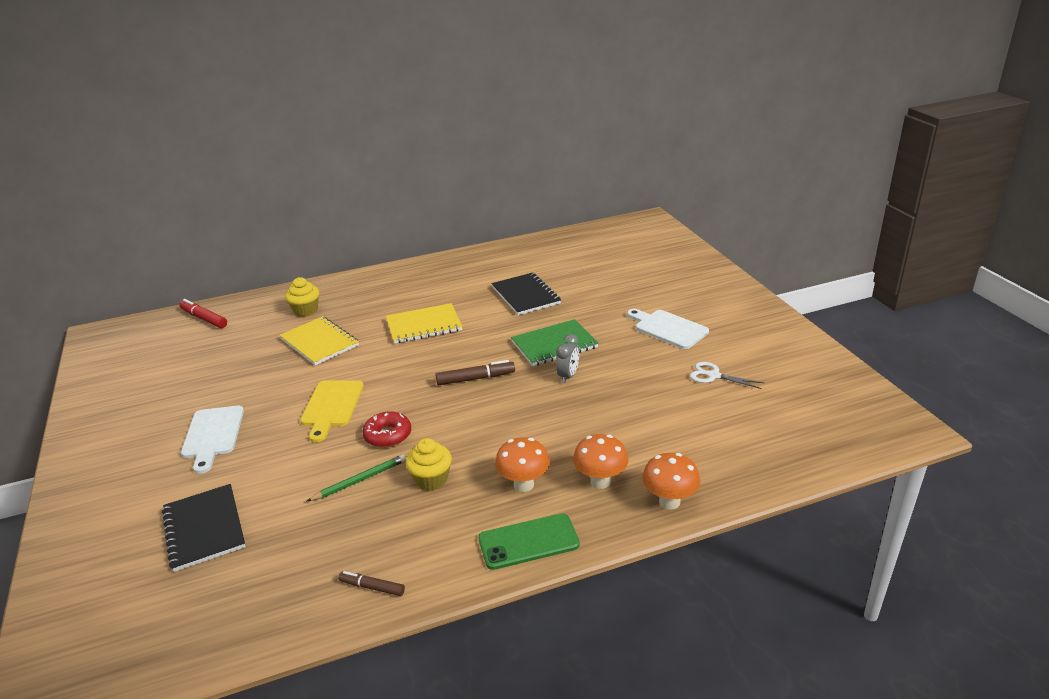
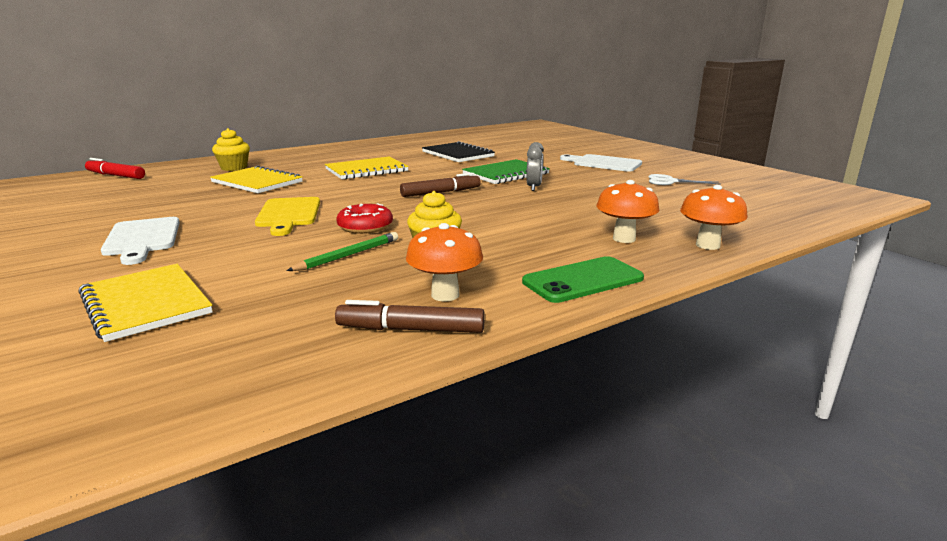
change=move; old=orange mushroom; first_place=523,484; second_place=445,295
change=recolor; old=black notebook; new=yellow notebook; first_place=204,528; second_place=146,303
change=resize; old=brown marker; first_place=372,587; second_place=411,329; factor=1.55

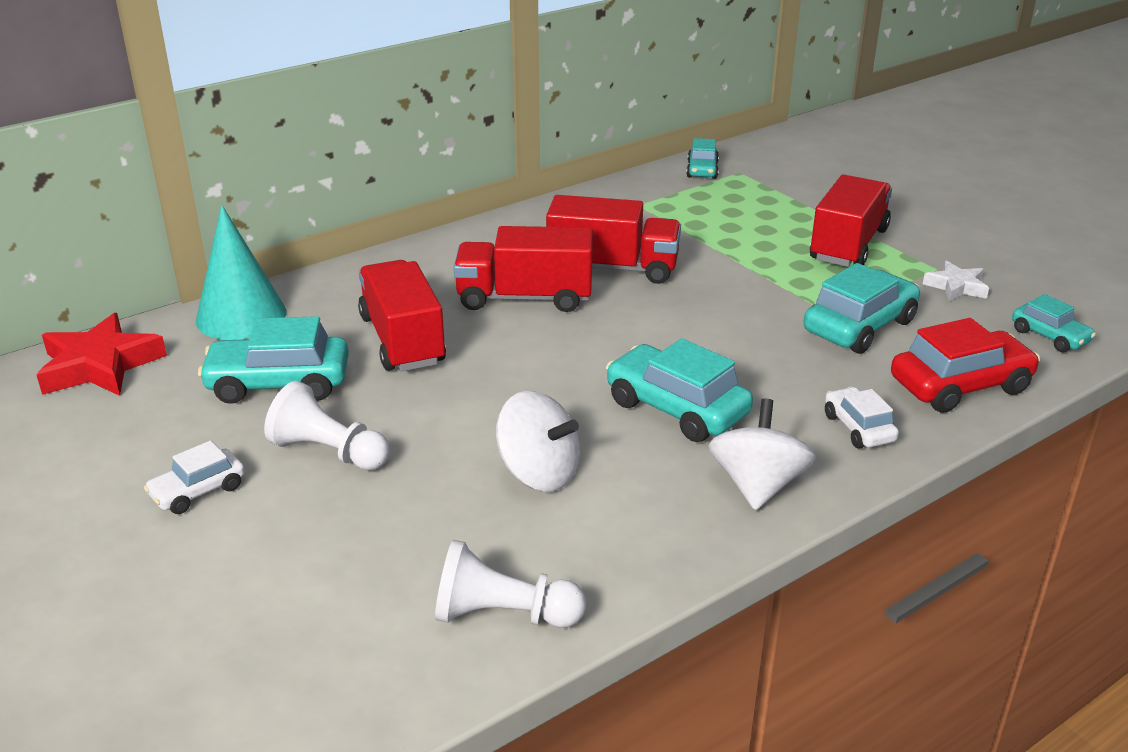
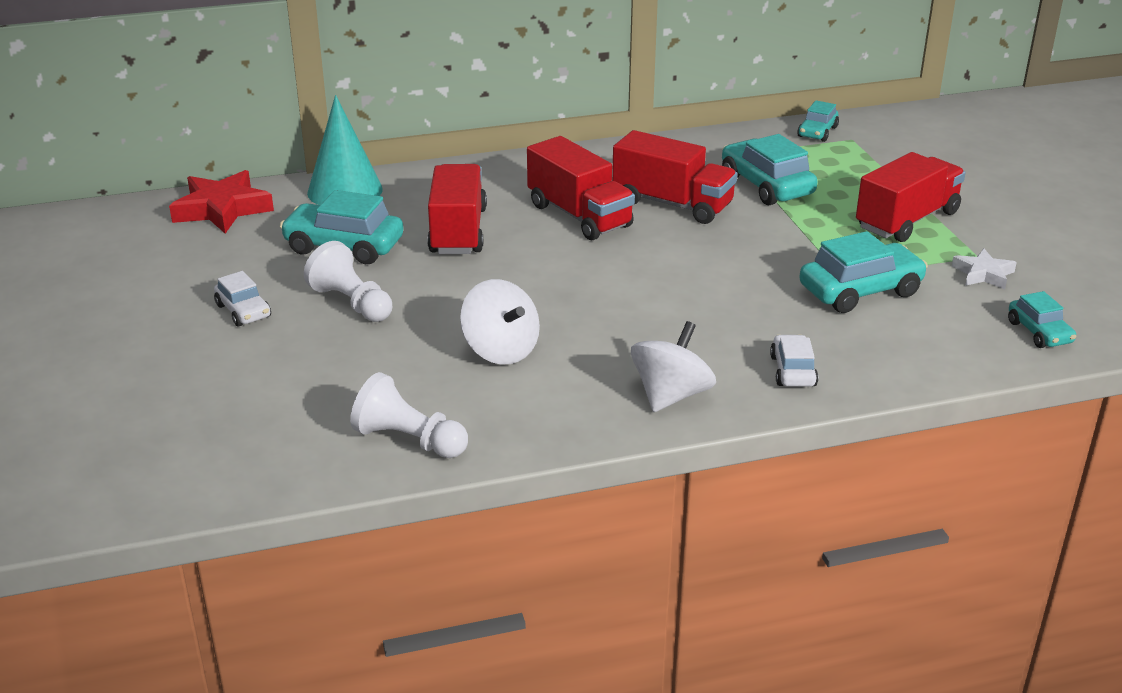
change=rotate; old=red truck; first_place=525,298; second_place=579,216; degrees=-150
change=delete; old=red car; first_place=960,386
change=move; old=turquoise car; first_place=676,408; second_place=766,185
change=rotate; old=white car; first_place=198,491; second_place=243,311; degrees=-105

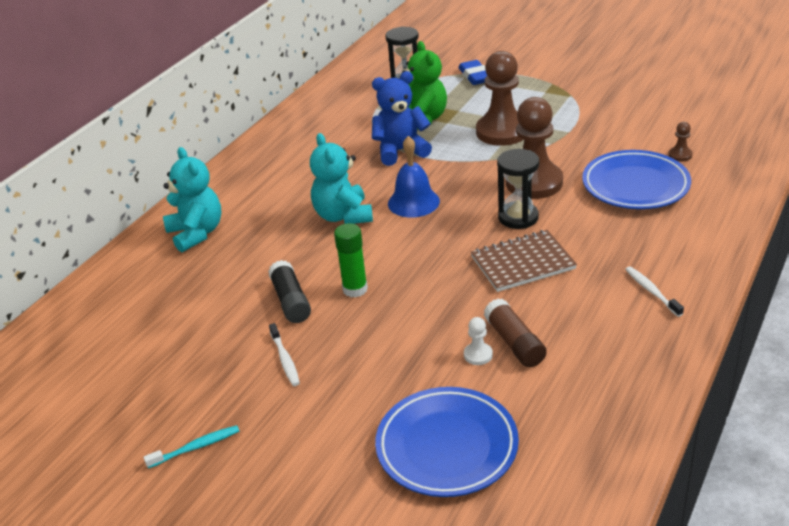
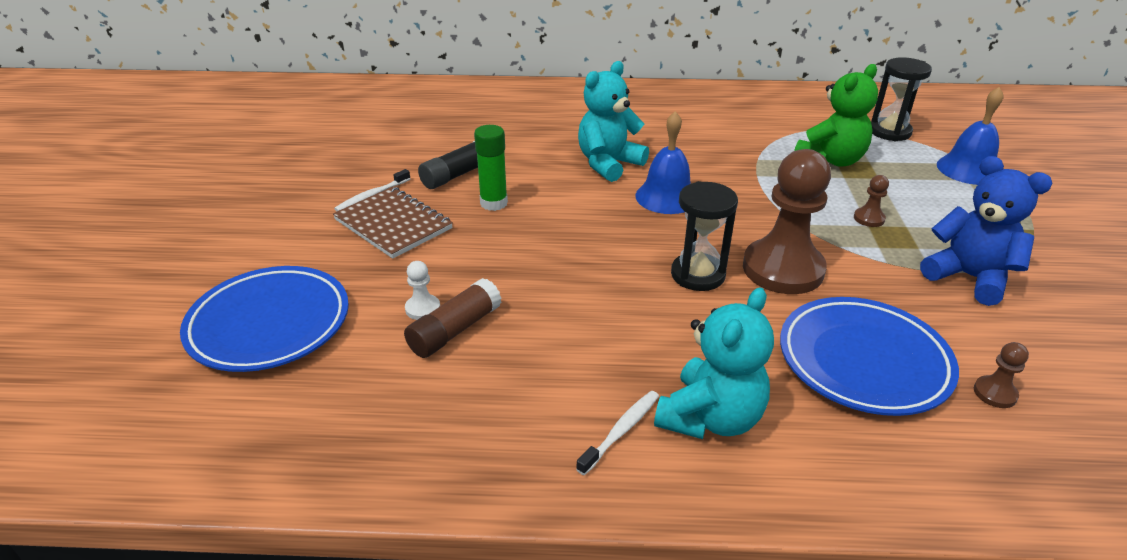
change=resize; old=brown pawn; first_place=502,132; second_place=869,218; factor=0.41
change=replace; old=blue eraser; new=blue bell; first_place=475,76; second_place=968,169
change=move; old=blue teddy bear; first_place=400,151; second_place=969,277
change=move; old=turquoise teddy bear; first_place=196,233; second_place=710,418
change=move; old=brown notebook; first_place=522,263; second_place=393,224
change=delete; old=turquoise toothbrush; first_place=196,447

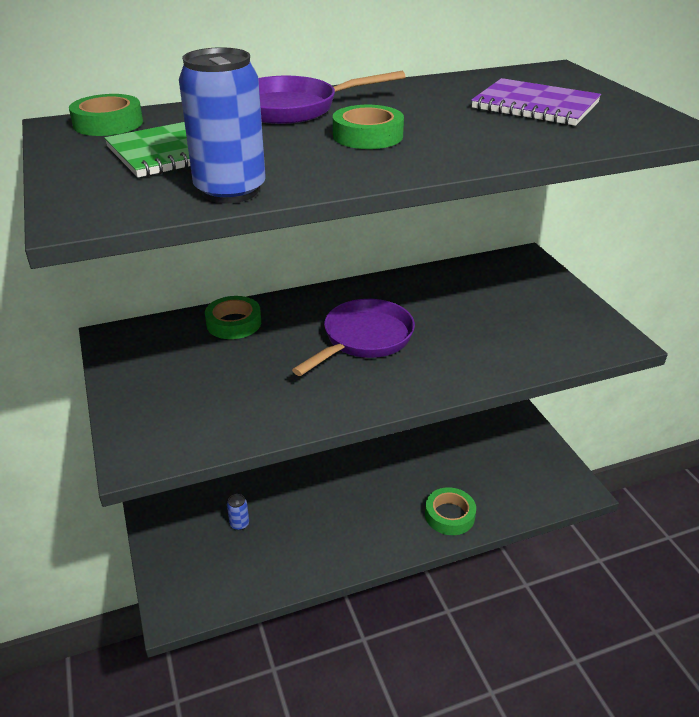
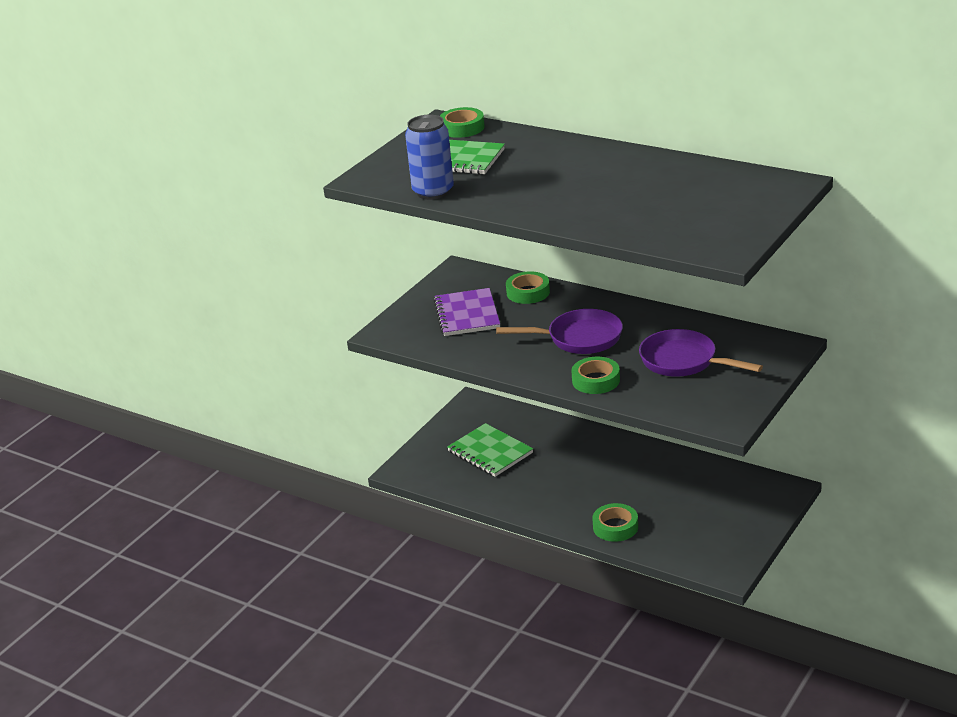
change=move; old=purple pan; first_place=293,108; second_place=683,361
change=move; old=purple notebook; first_place=535,106; second_place=467,314
change=move; old=green tape; first_place=367,136; second_place=596,380
change=replace; old=blue can; new=green notebook; first_place=239,524; second_place=490,452

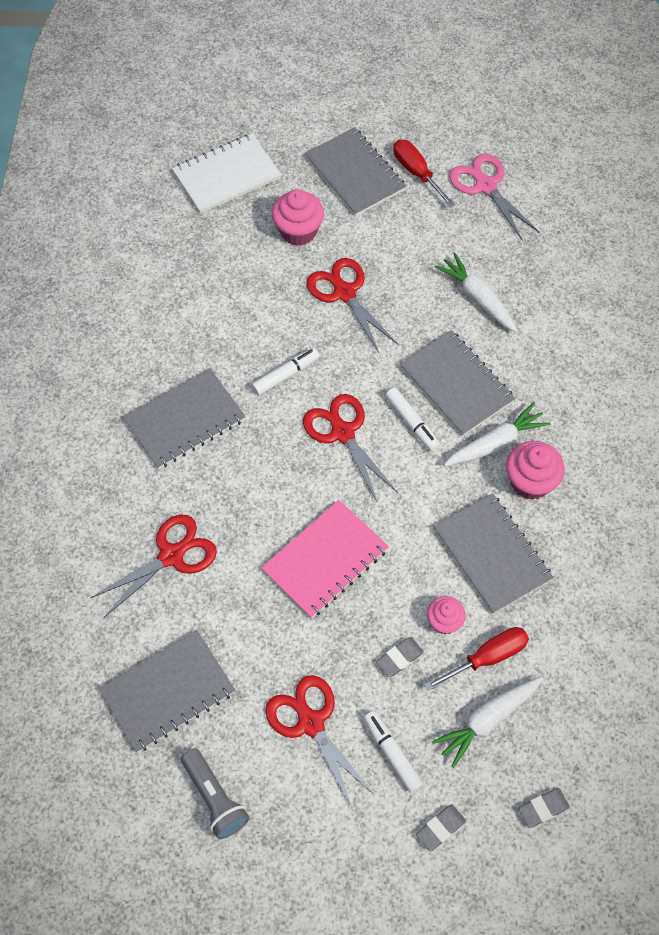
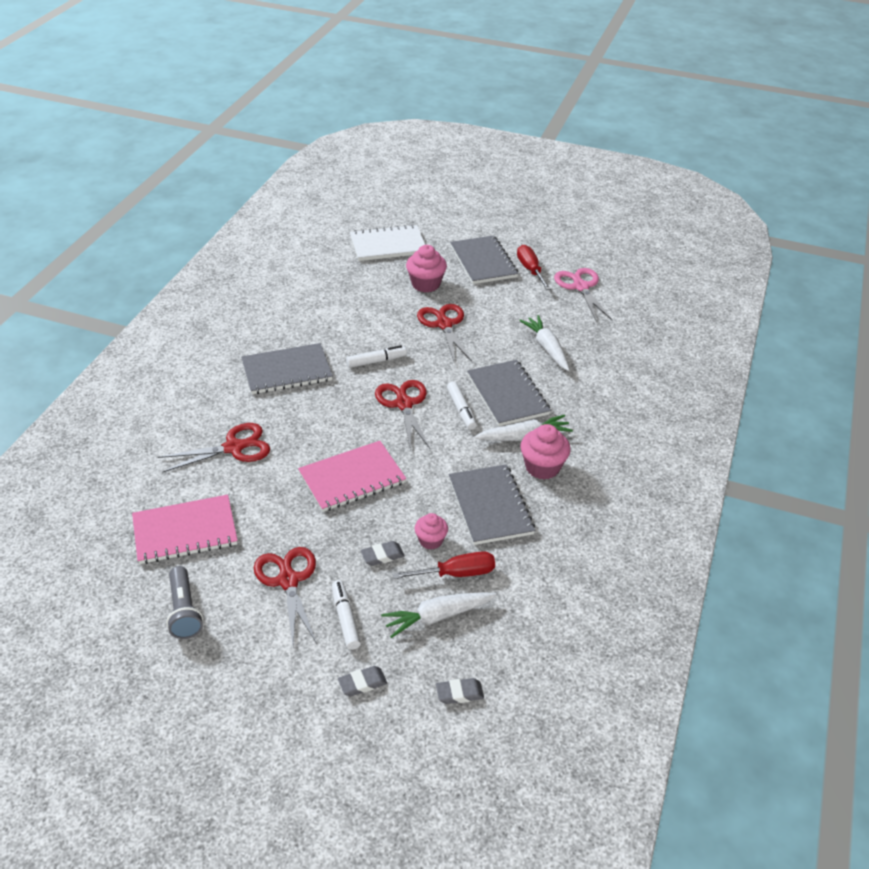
change=recolor; old=grey notebook; new=pink notebook; first_place=168,692; second_place=185,531

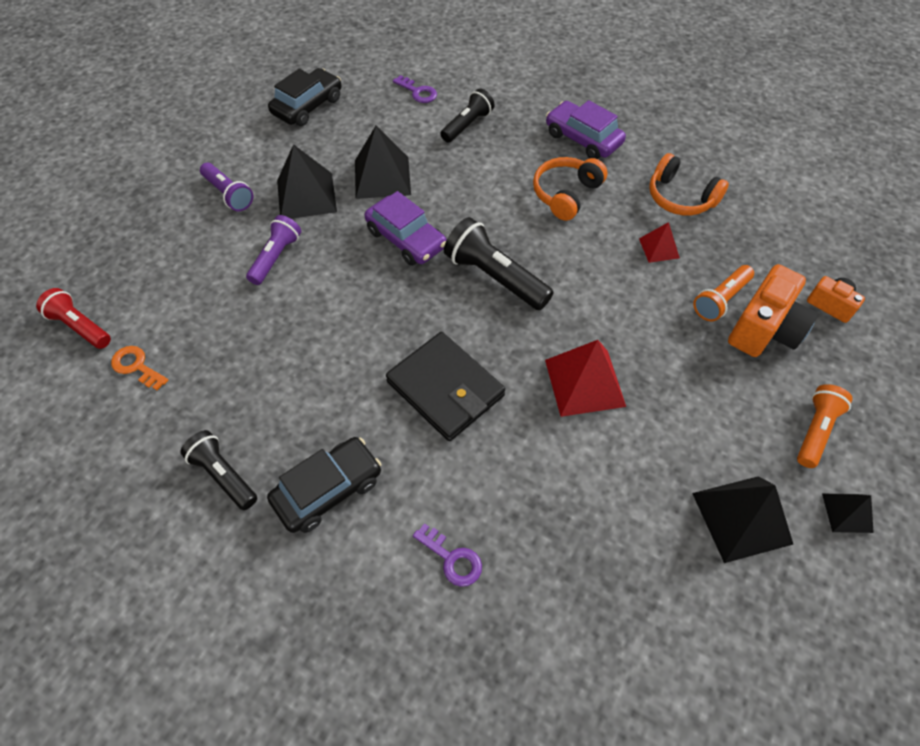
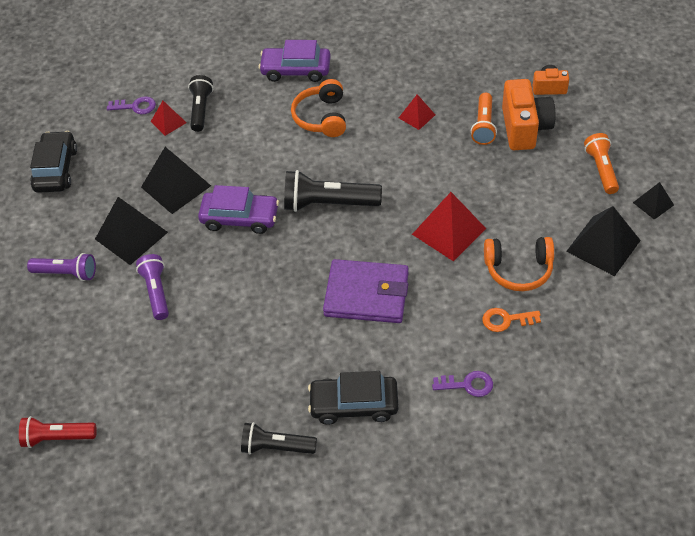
change=move; old=orange headphones; first_place=680,197; second_place=518,269
change=recolor; old=black wallet; new=purple wallet; first_place=445,389; second_place=366,294
change=move; old=orange key; first_place=136,366; second_place=506,320
change=rotate; old=black car; first_place=328,490; second_place=354,404; degrees=-105
change=insert; new=red pyramid; second_place=168,122

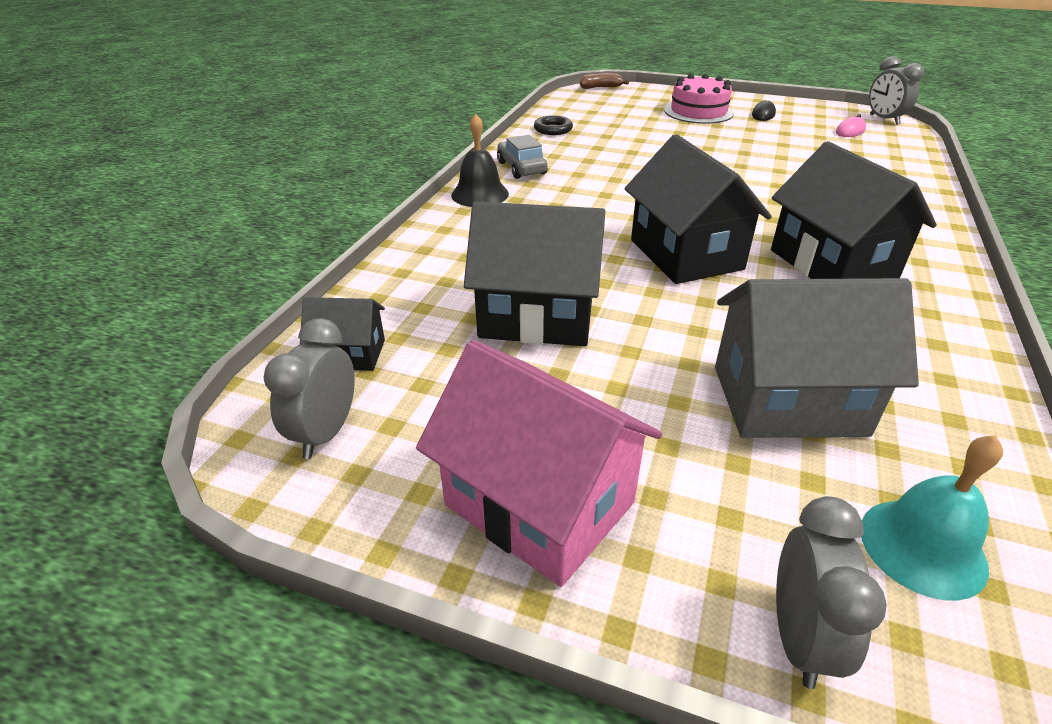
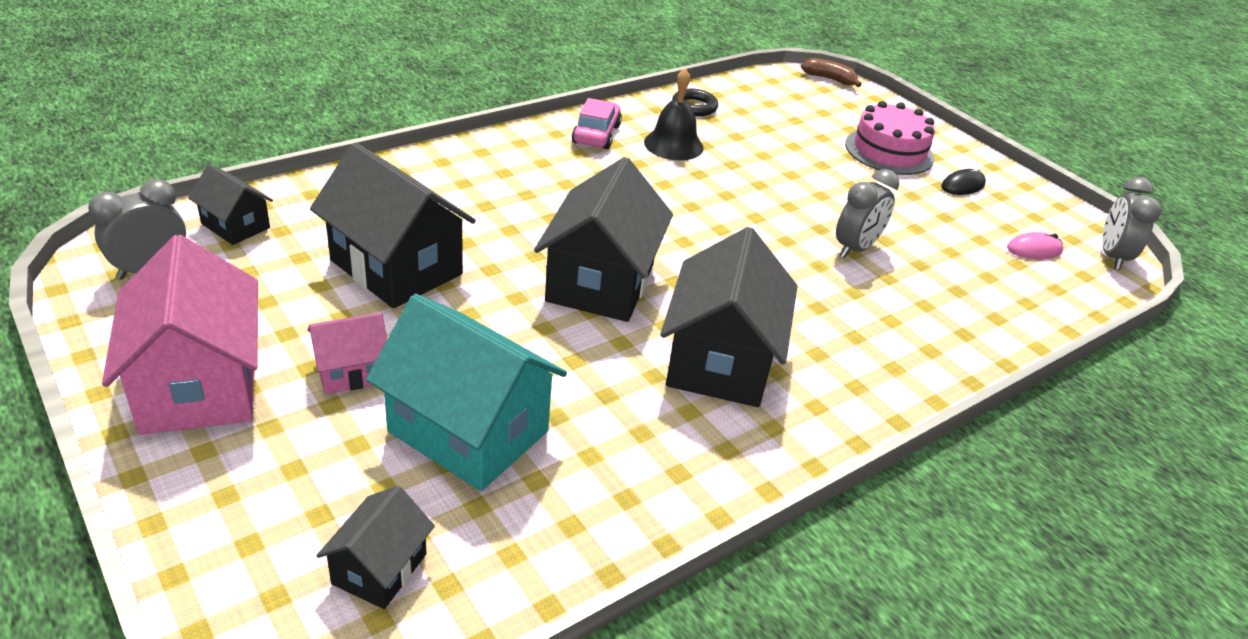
change=move; old=black bell; first_place=480,194; second_place=673,145
change=recolor; old=grey car; new=pink car; first_place=521,168; second_place=596,134
change=recolor; old=grey house; new=turquoise house; first_place=788,400; second_place=468,431
change=replace; old=turquoise bell; new=black house; first_place=922,547; second_place=379,569
change=move; old=grey clock; first_place=799,637; second_place=855,248
change=insert; new=pink house; second_place=351,372

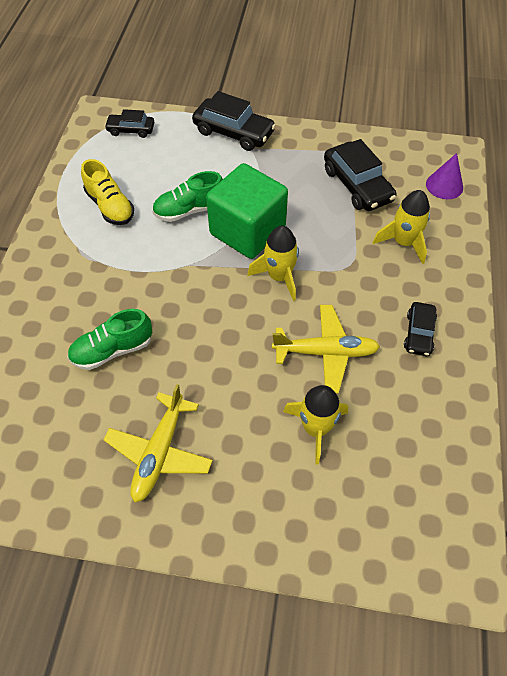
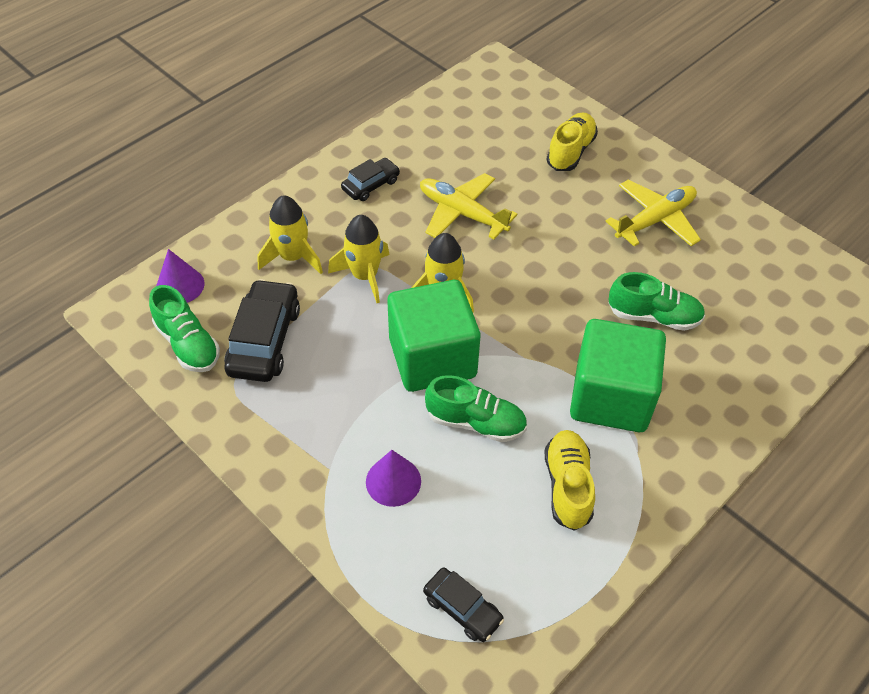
change=delete; old=black car; first_place=233,132
change=move; old=yellow rocket; first_place=316,428; second_place=364,276
change=insert; new=yellow shoe; second_place=570,152
change=insert; new=green shoe; second_place=188,344
change=insert; new=green cube; second_place=610,397
change=insert; new=purple cone; second_place=393,481

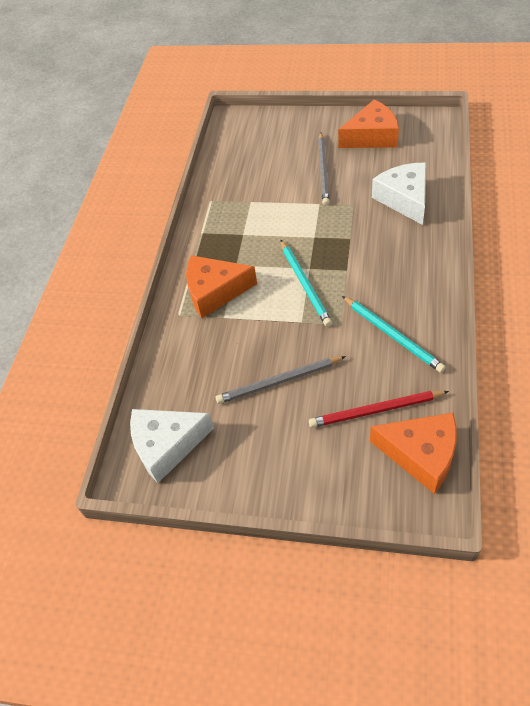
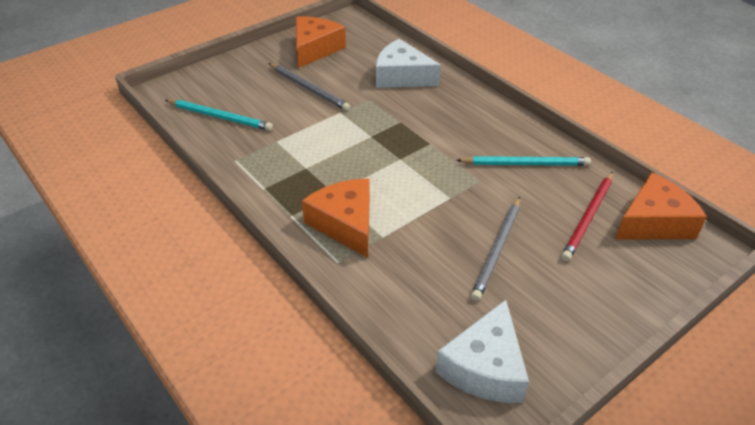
change=move; old=turquoise pencil; first_place=305,284; second_place=220,117
change=rotate; old=orange cheese; first_place=215,291; second_place=345,224; degrees=120

